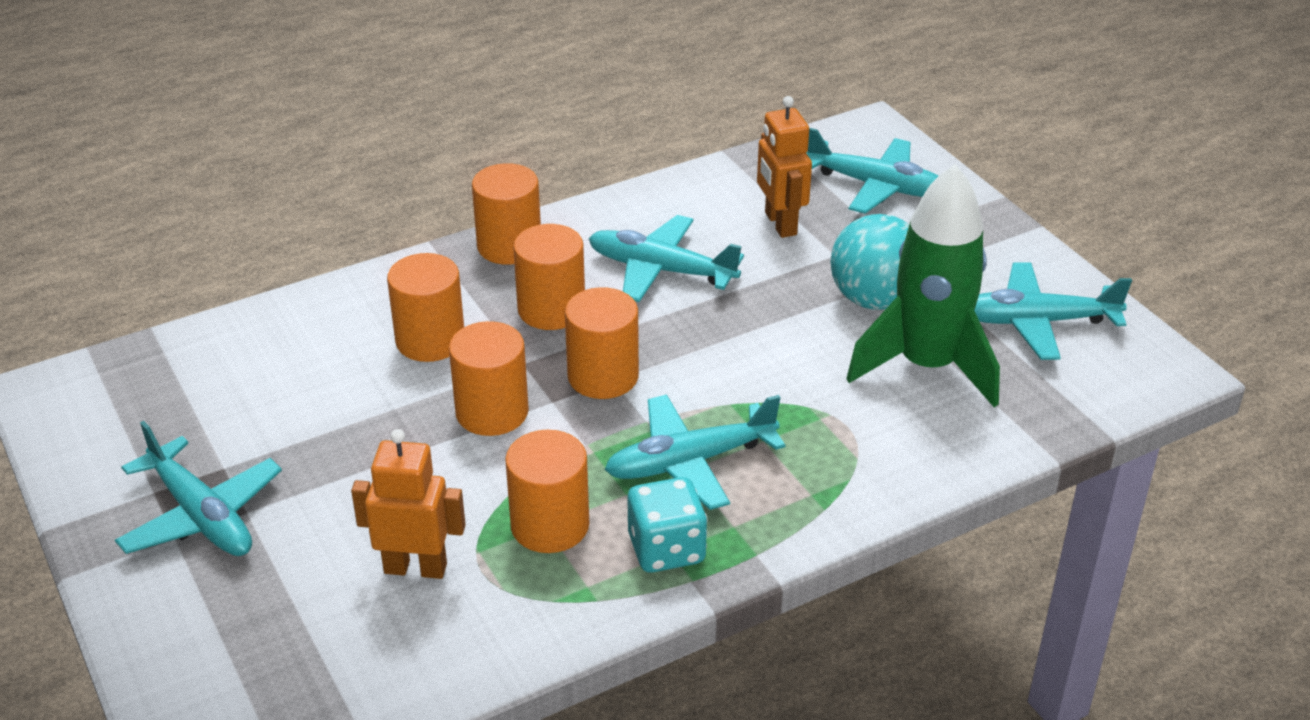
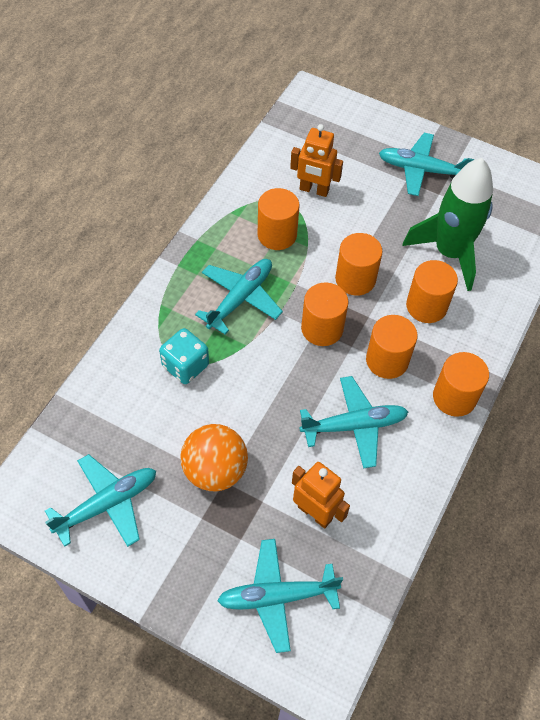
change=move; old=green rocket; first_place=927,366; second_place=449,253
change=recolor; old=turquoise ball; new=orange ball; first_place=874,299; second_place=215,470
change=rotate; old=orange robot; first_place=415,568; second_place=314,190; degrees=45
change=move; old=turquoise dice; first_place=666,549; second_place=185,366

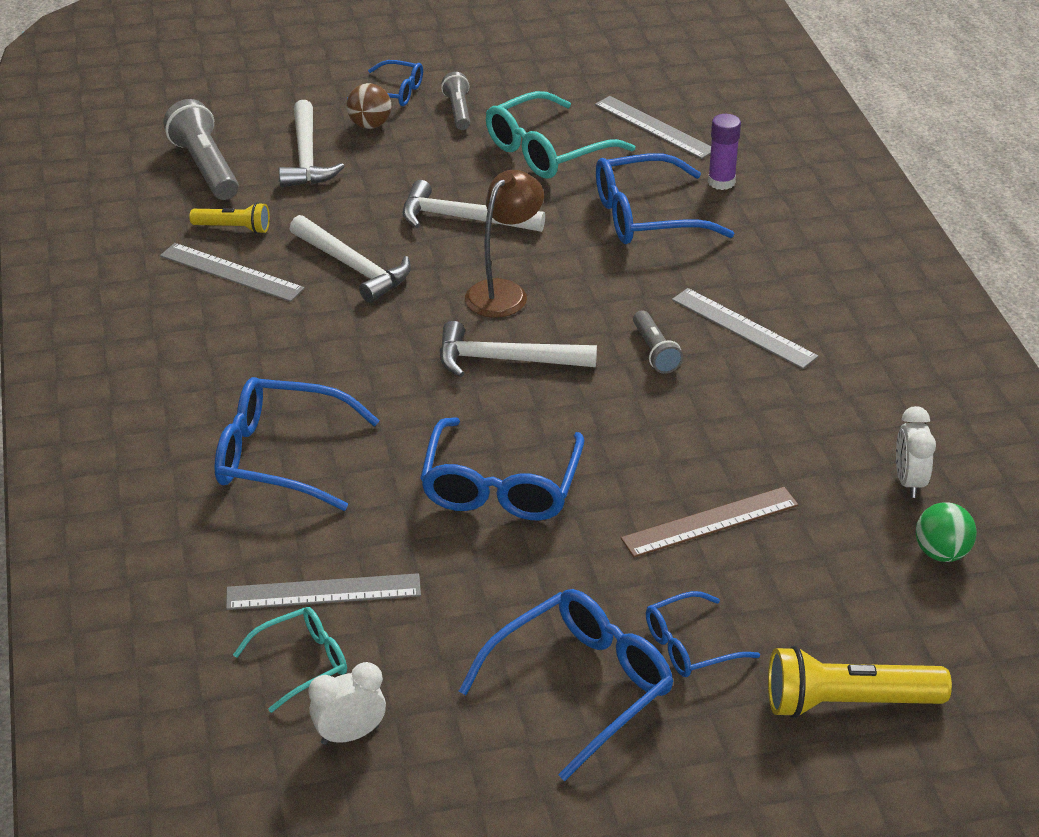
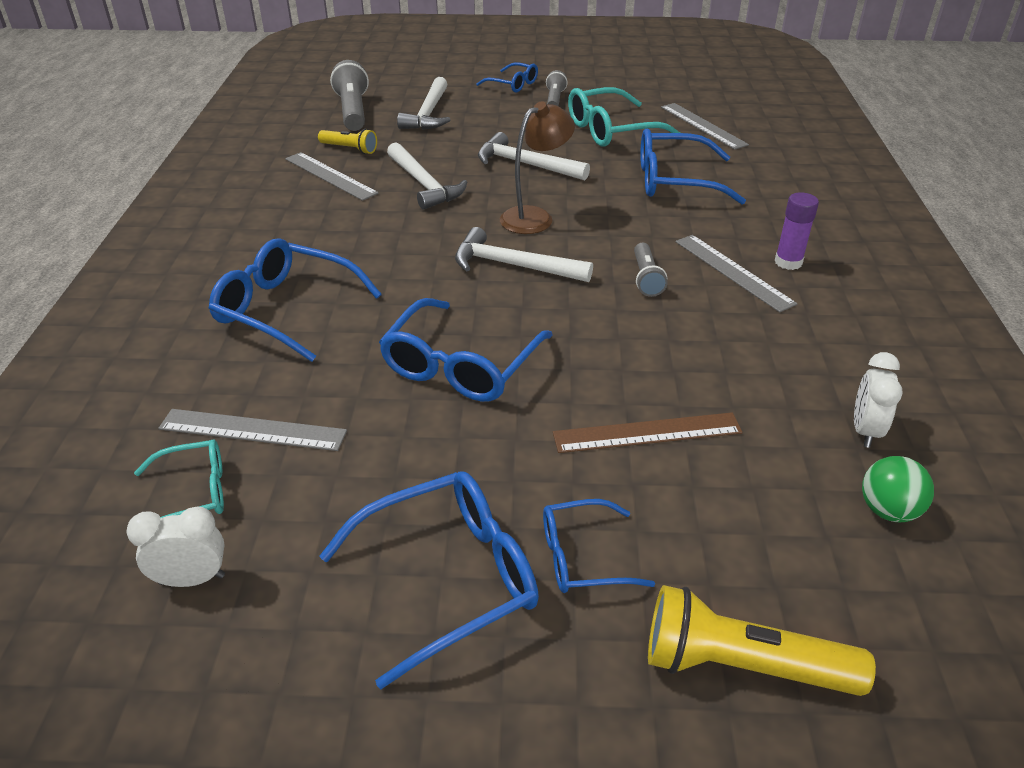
change=delete; old=brown ball; first_place=370,125
change=move; old=purple glue stick; first_place=721,182; second_place=788,262

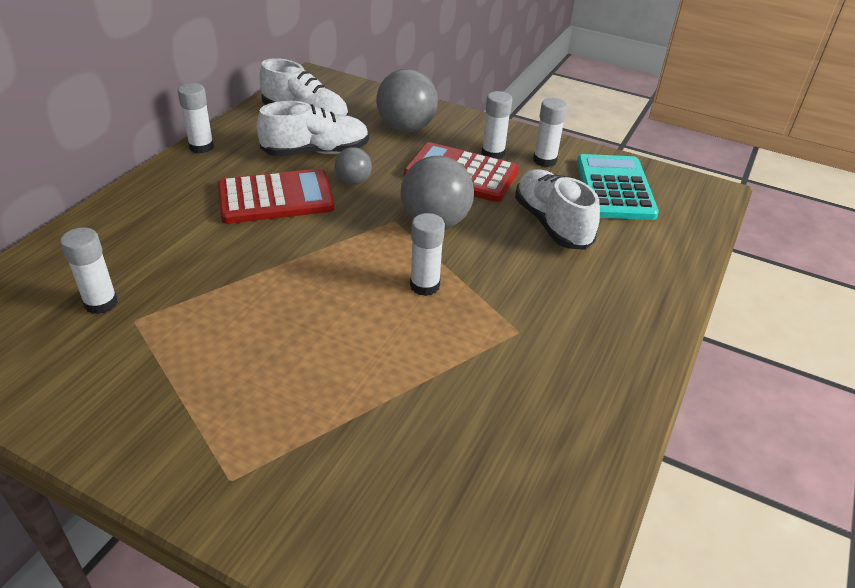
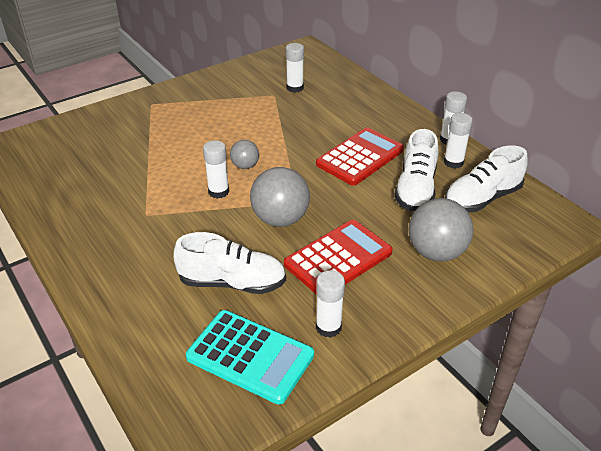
change=move; old=white glue stick; first_place=493,153; second_place=453,162
change=move; old=grey ball; first_place=353,181; second_place=245,166
change=rotate; old=red calculator; first_place=275,198; second_place=360,157; degrees=-150

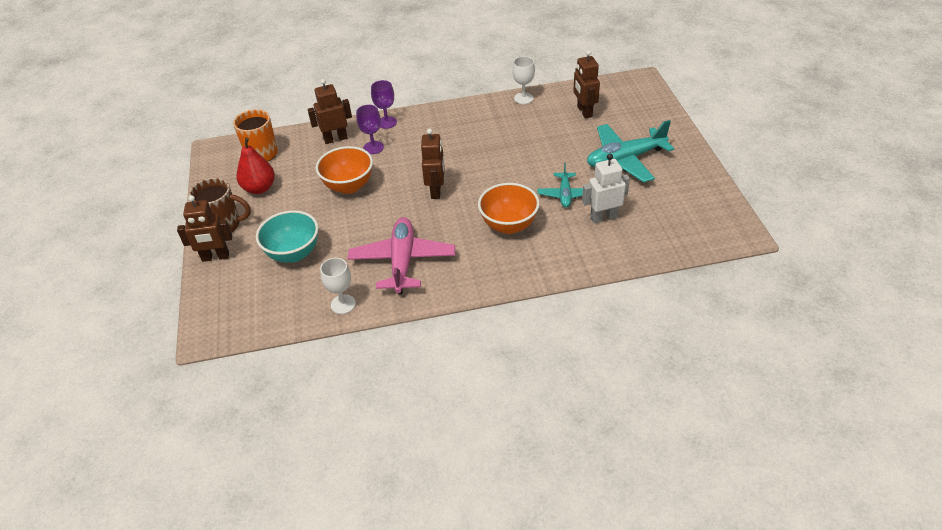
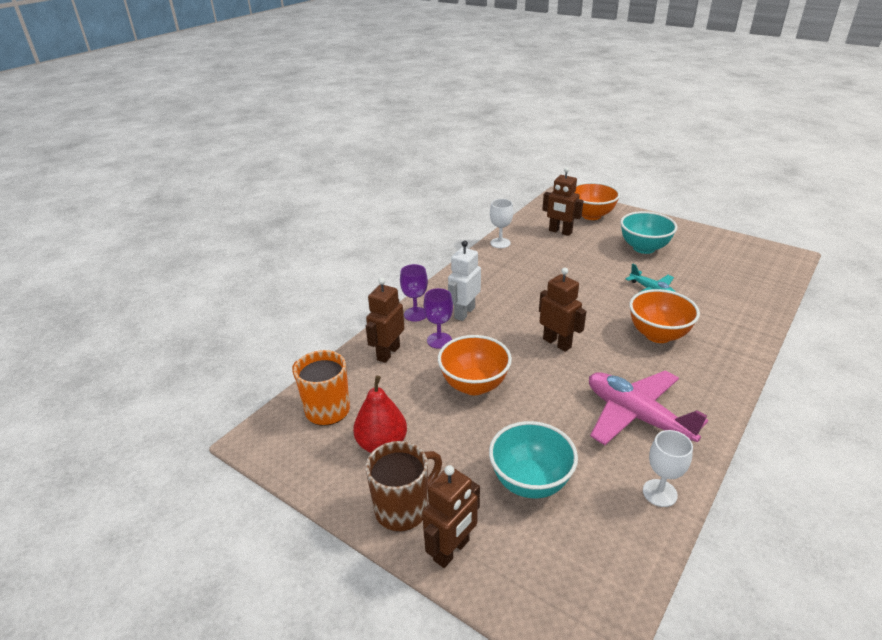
change=replace; old=turquoise plane; new=turquoise bowl; first_place=625,159; second_place=644,248
change=move; old=white robot; first_place=603,217; second_place=464,313
change=insert; new=orange bowl; second_place=591,215

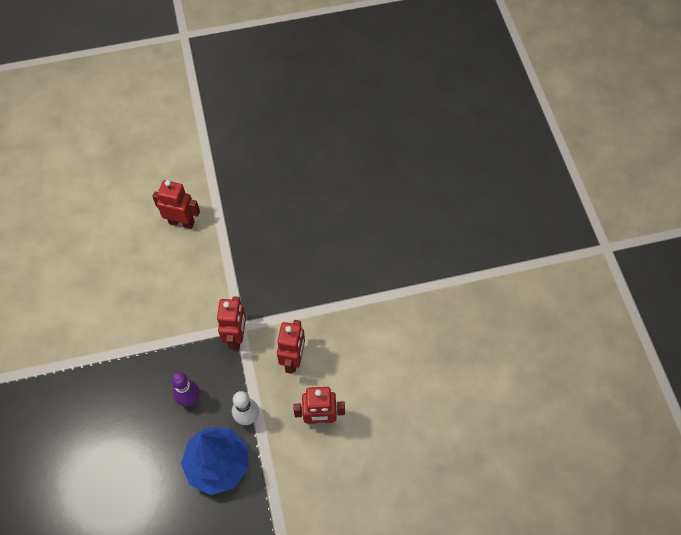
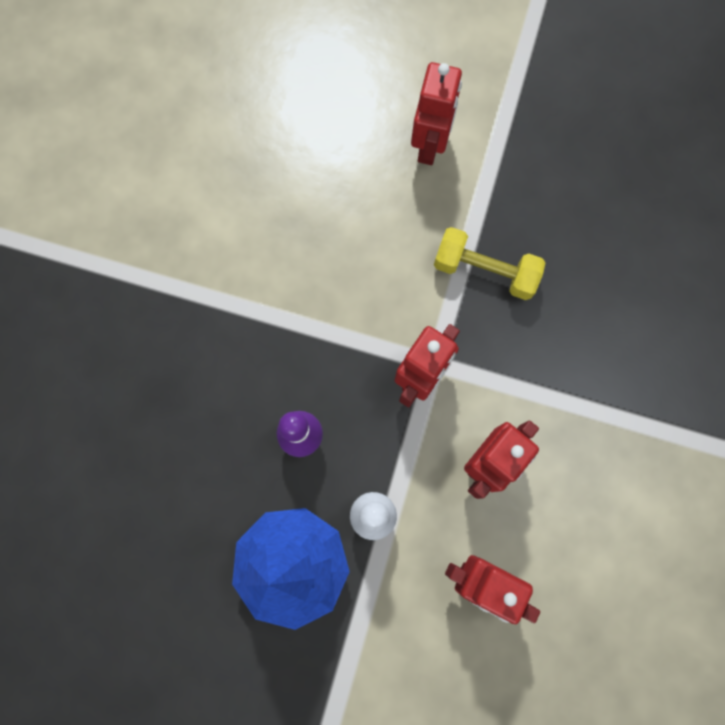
change=rotate; old=red robot; first_place=182,222; second_place=430,145; degrees=60
change=insert; new=yellow dumbbell; second_place=485,270

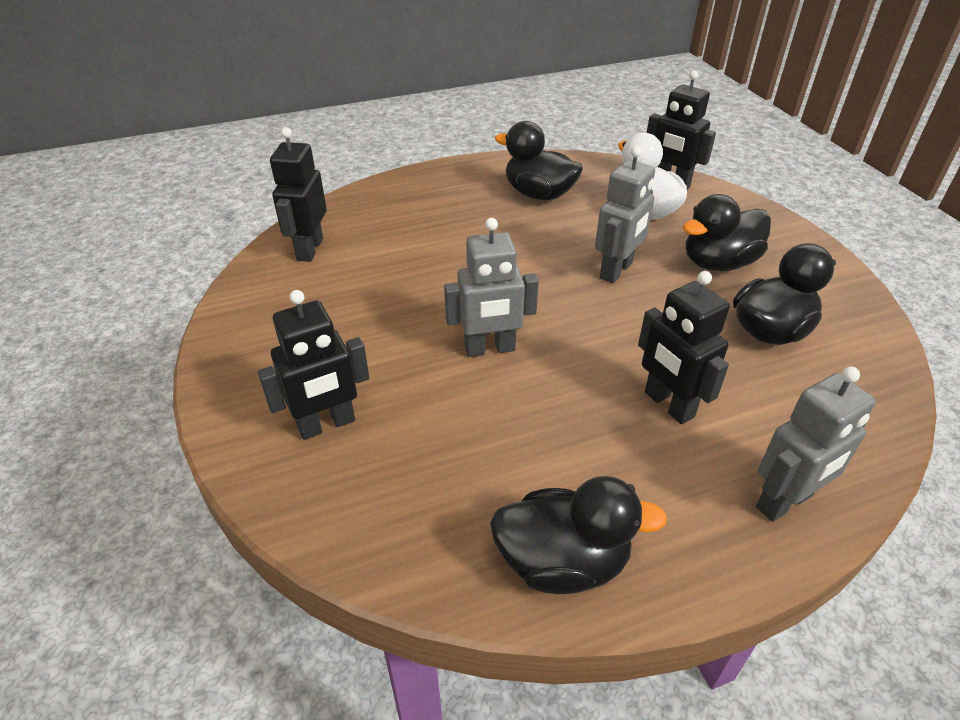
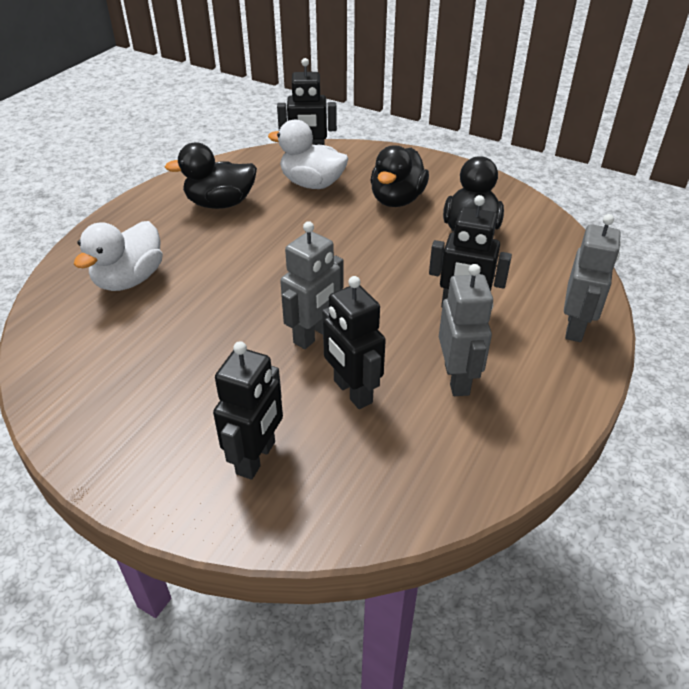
change=move; old=black robot; first_place=309,249; second_place=352,392
change=move; old=grey robot; first_place=616,271; second_place=457,379
change=delete; old=black duck; first_place=562,562
change=insert; new=white duck; second_place=129,279

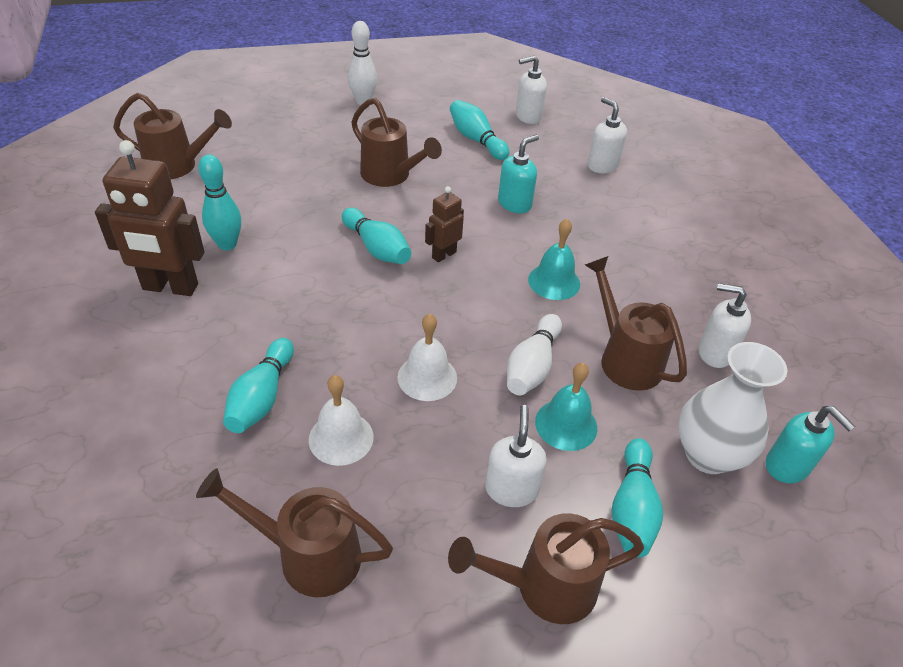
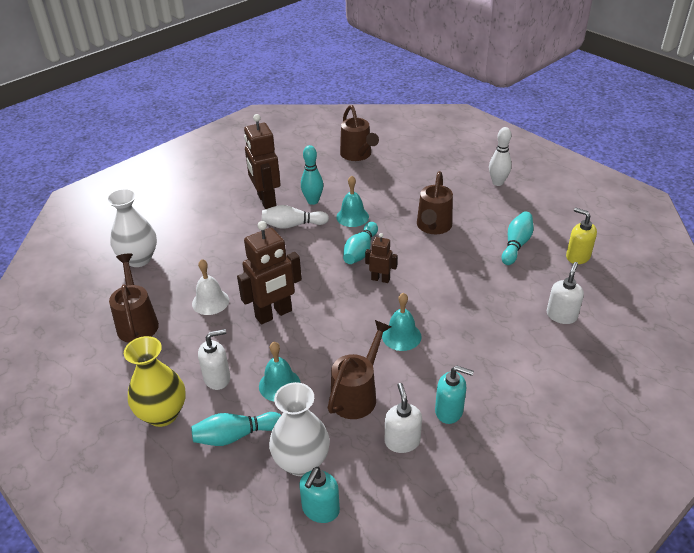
change=recolor; old=white soap dispenser; new=yellow soap dispenser; first_place=528,116; second_place=577,256
change=move; old=turquoise soap dispenser; first_place=515,204; second_place=449,411
change=replace; old=white bell; new=brown robot; first_place=427,377; second_place=274,314
change=move; old=white bowling pin; first_place=532,366; second_place=292,225
change=delete; old=turquoise bowling pin; first_place=262,397
change=replace; old=brown watering can; new=yellow vase; first_place=544,586; second_place=162,414
change=insert; new=turquoise bell; second_place=352,217
change=insert; new=white vase; second_place=139,259

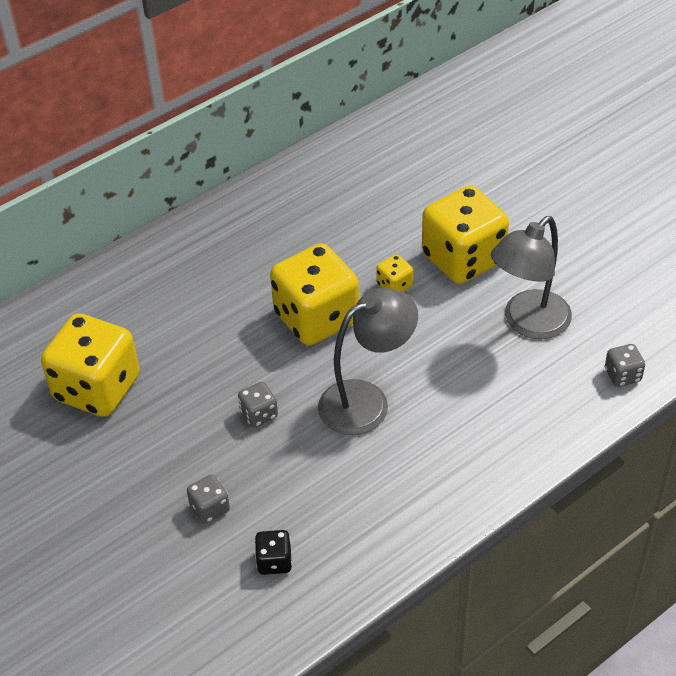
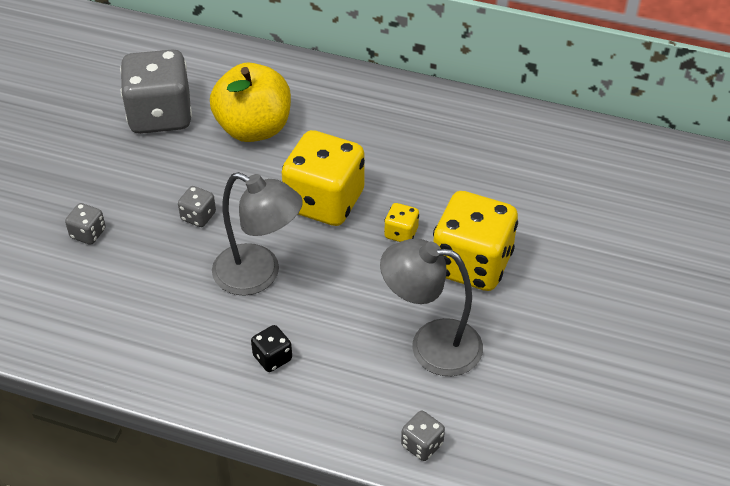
change=recolor; old=yellow dice; new=grey dice; first_place=97,388; second_place=160,115
change=move; old=black dice; first_place=274,561; second_place=272,358
change=insert; new=yellow apple; second_place=254,128

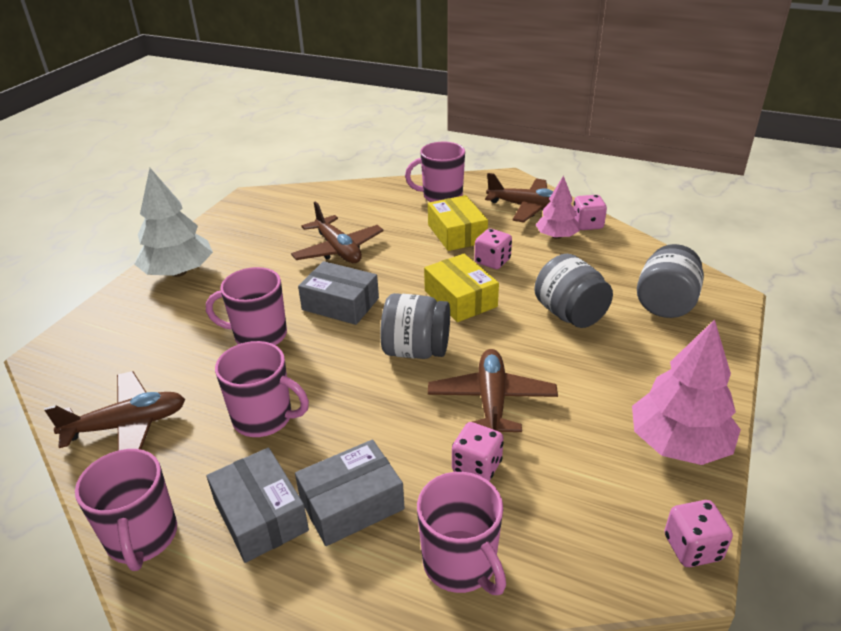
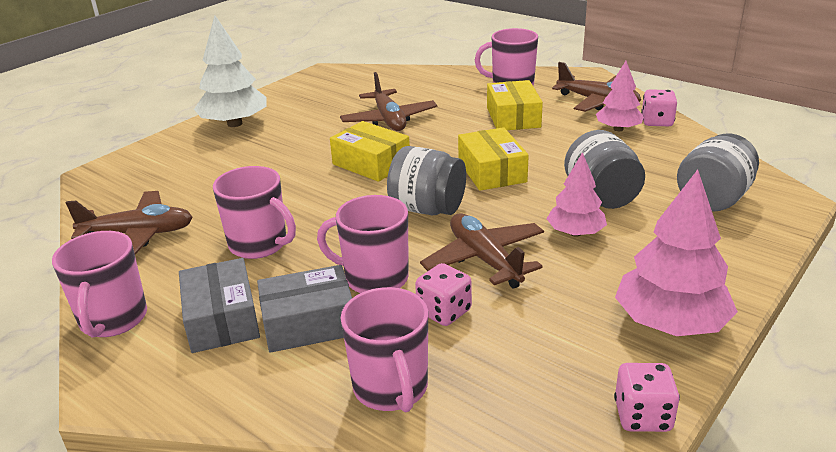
change=delete; old=pink dice; first_place=492,261
change=recolor; old=grey box; new=yellow box; first_place=340,304; second_place=371,163
change=move; old=pink mug; first_place=259,336; second_place=375,278
change=rotate; old=brown plane; first_place=491,400; second_place=484,259; degrees=-45
change=insert; new=pink tree; second_place=575,233

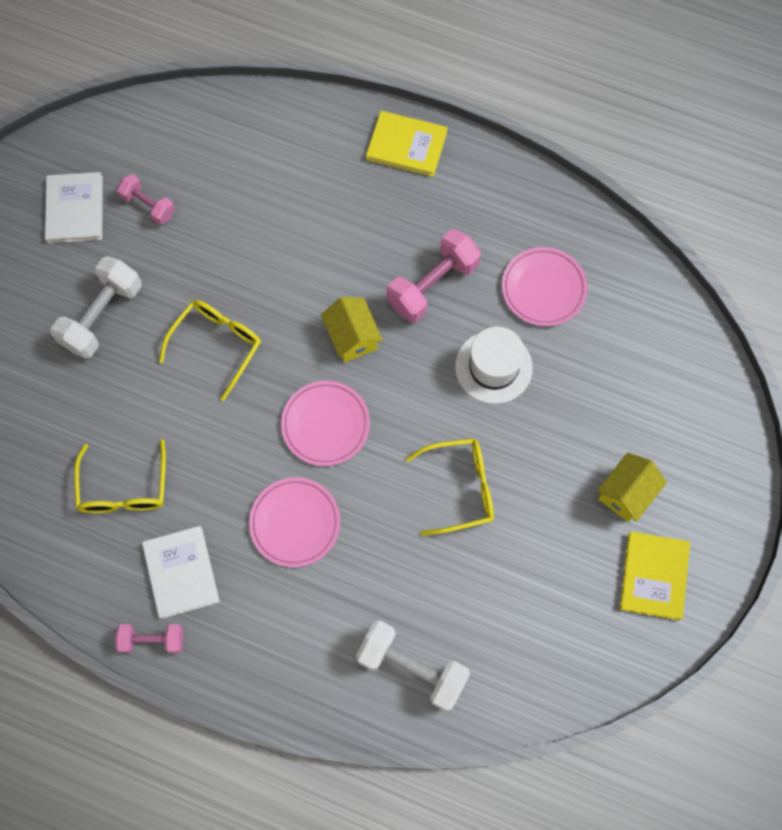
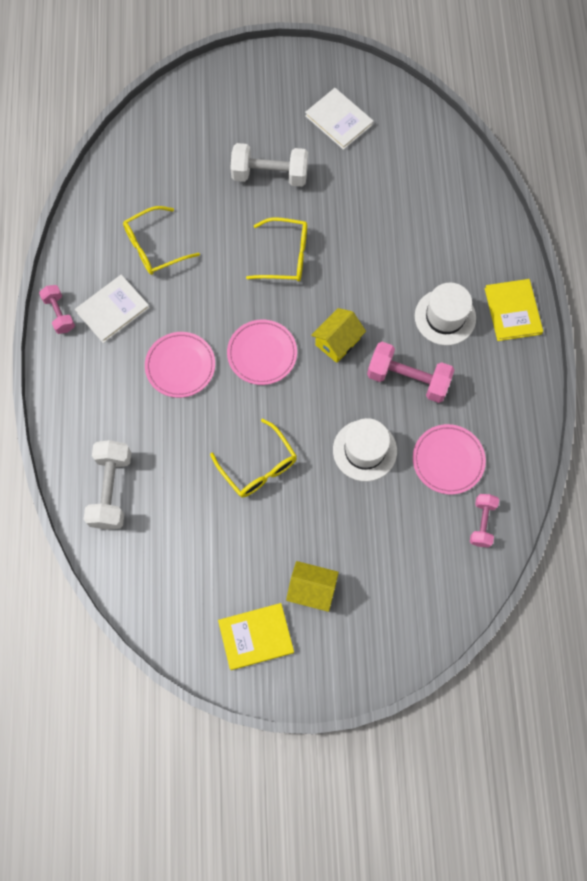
change=rotate; old=white book; first_place=75,209; second_place=339,120; degrees=75
change=move; old=pink dumbbell; first_place=148,205; second_place=482,523
change=insert; new=white hat; second_place=445,317

